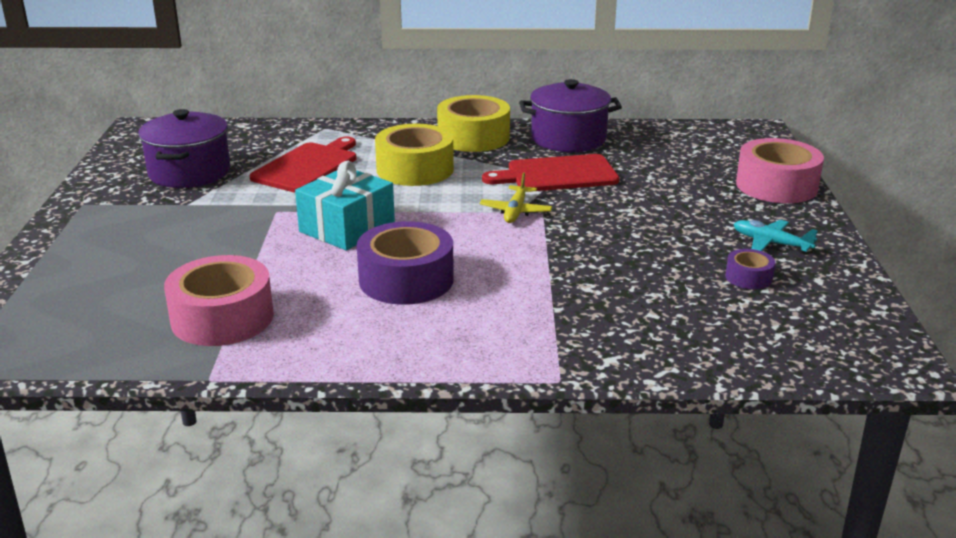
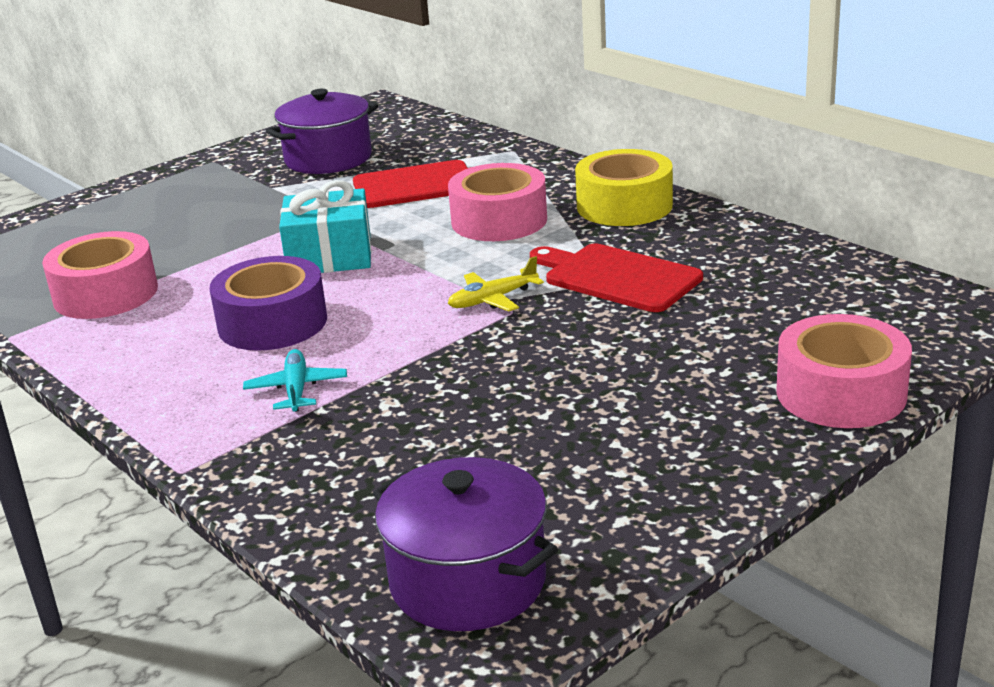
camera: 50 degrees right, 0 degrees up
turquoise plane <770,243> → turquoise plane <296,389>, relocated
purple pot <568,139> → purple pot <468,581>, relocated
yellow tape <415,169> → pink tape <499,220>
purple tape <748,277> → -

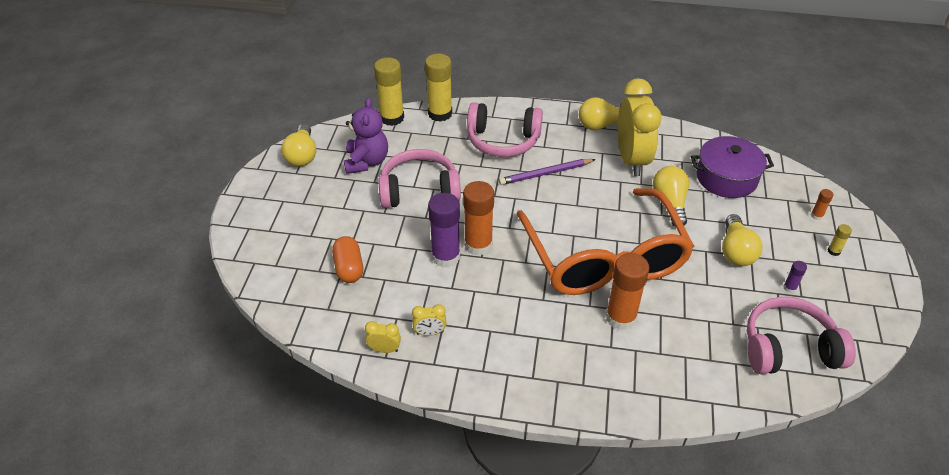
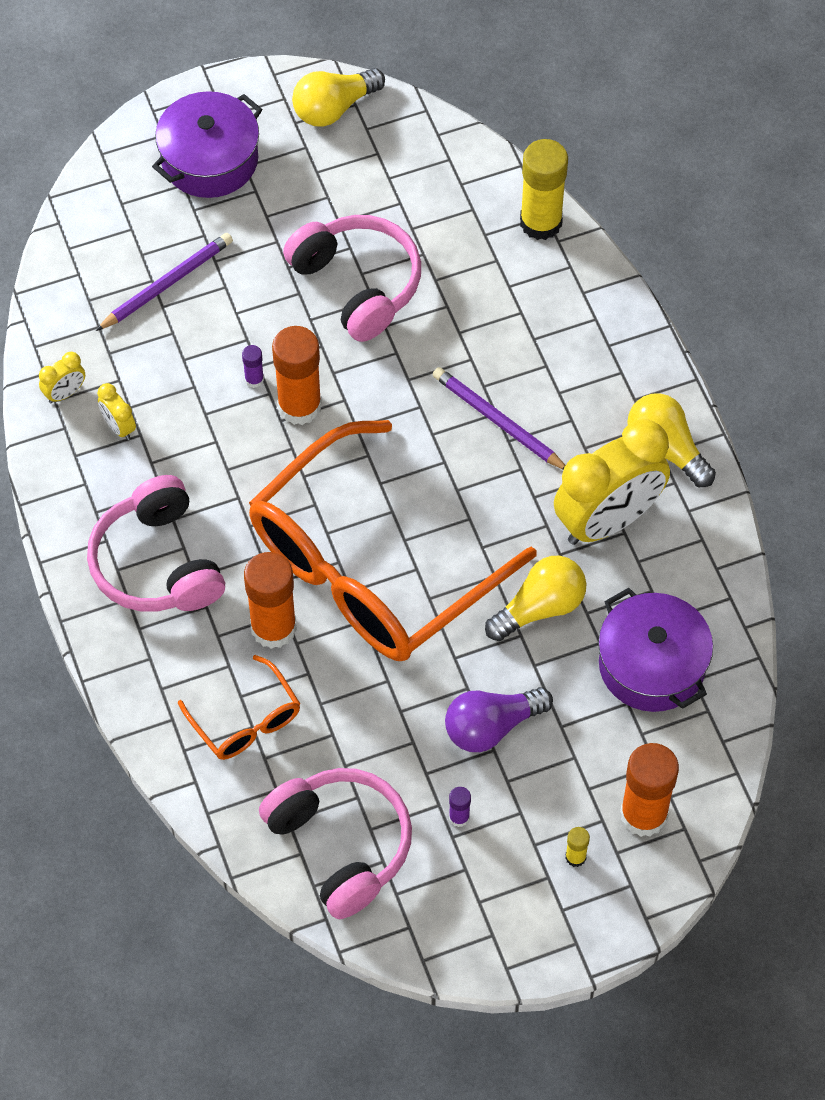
camera: 60 degrees right, 15 degrees up
yellow clock <384,349> → yellow clock <65,393>, 75 degrees clockwise
pink headphones <503,140> → pink headphones <157,563>, relocated
orange capsule <349,268> → purple pencil <166,284>
- → purple pot <210,159>
- → orange glasses <246,721>
purple glue stick <446,256> → purple glue stick <254,379>, x0.44
yellow light bulb <735,251> → purple light bulb <492,726>
orange glue stick <816,215> → orange glue stick <643,814>, x2.28
purple teddy bear <366,162> → -
yellow glue stick <392,118> → -

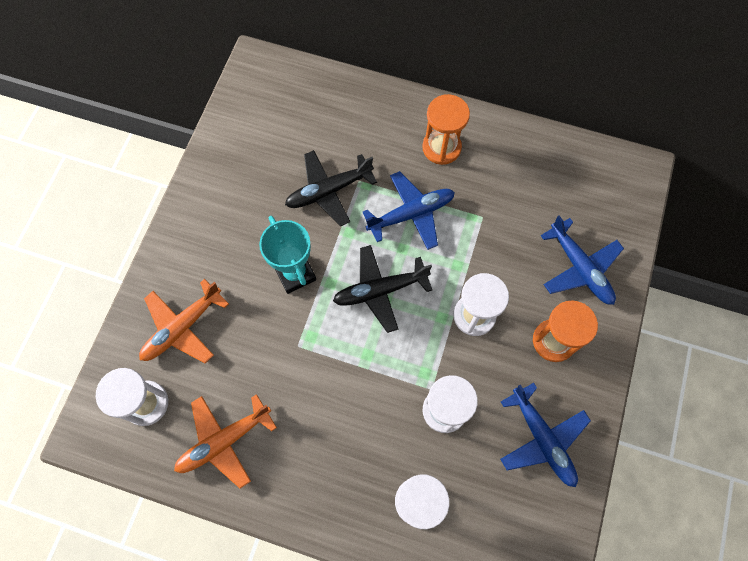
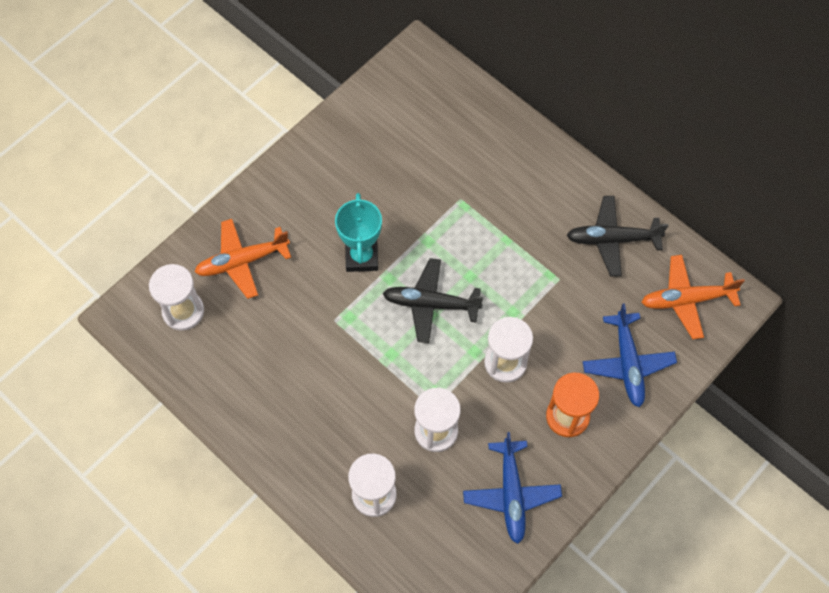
camera: 25 degrees right, 5 degrees down
black plane <329,191> → black plane <612,239>, relocated
orange plane <224,441> → orange plane <686,300>, relocated
blue plane <411,214> → -
orange hourglass <441,147> → -

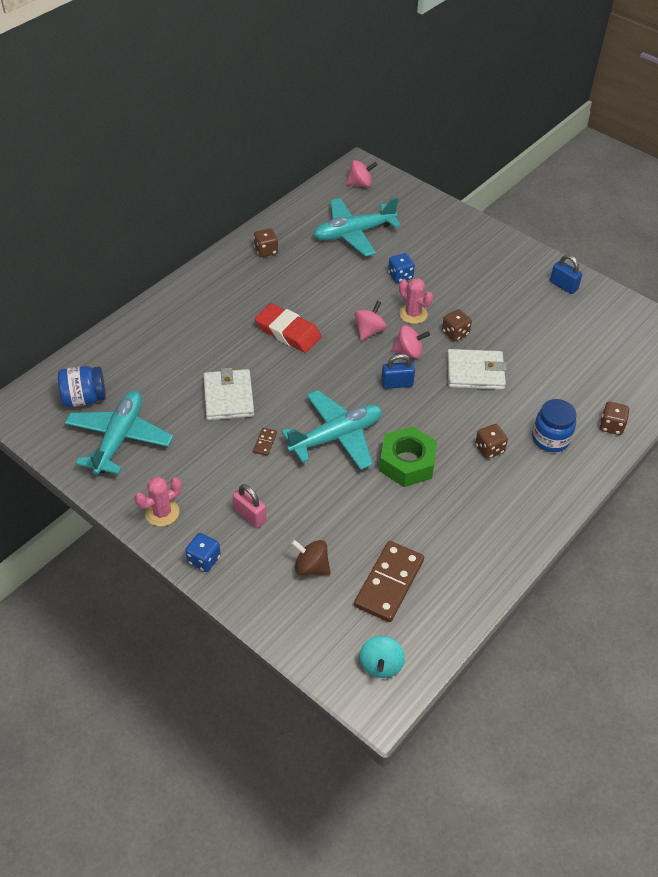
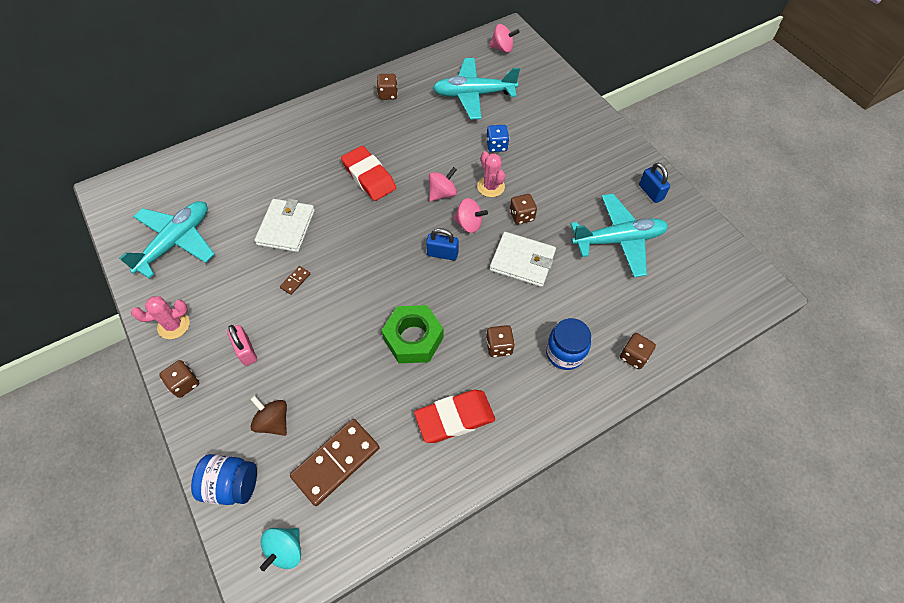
camera: 20 degrees right, 10 degrees up
blue dice <204,559> → brown dice <184,383>
blue jar <84,398> → blue jar <232,484>, relocated
- → red eraser <455,418>
turquoise plane <336,437> → turquoise plane <618,240>, relocated

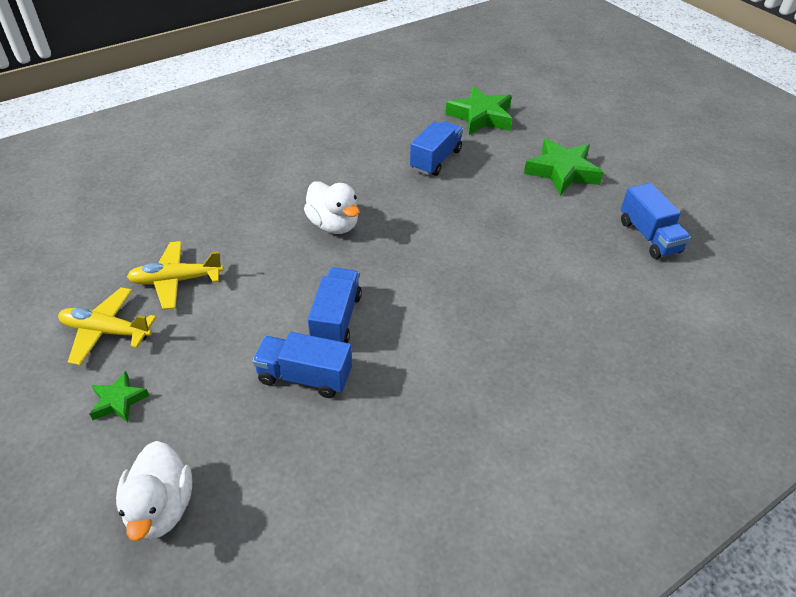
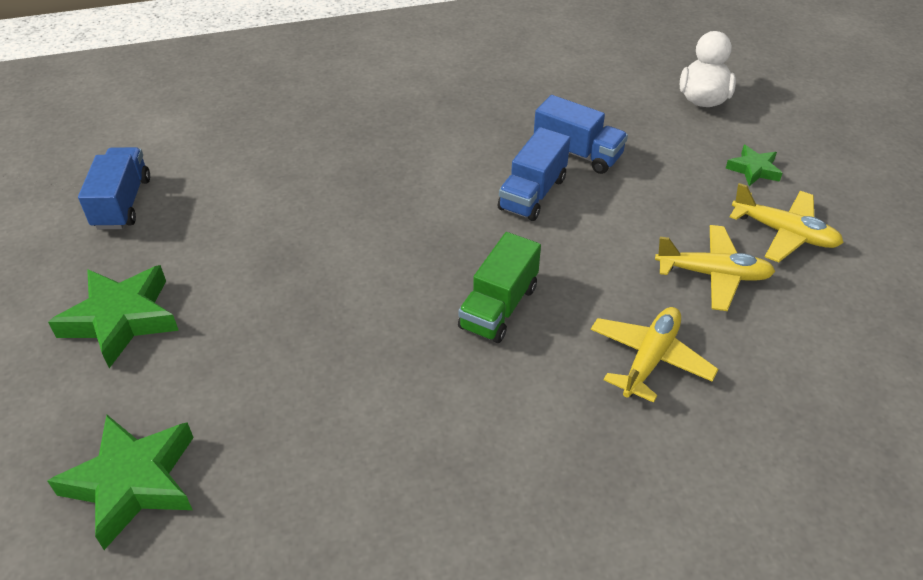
camera: 160 degrees left, 0 degrees up
white duck <333,225> → green truck <499,307>
- → yellow plane <650,359>
blue truck <435,160> → -

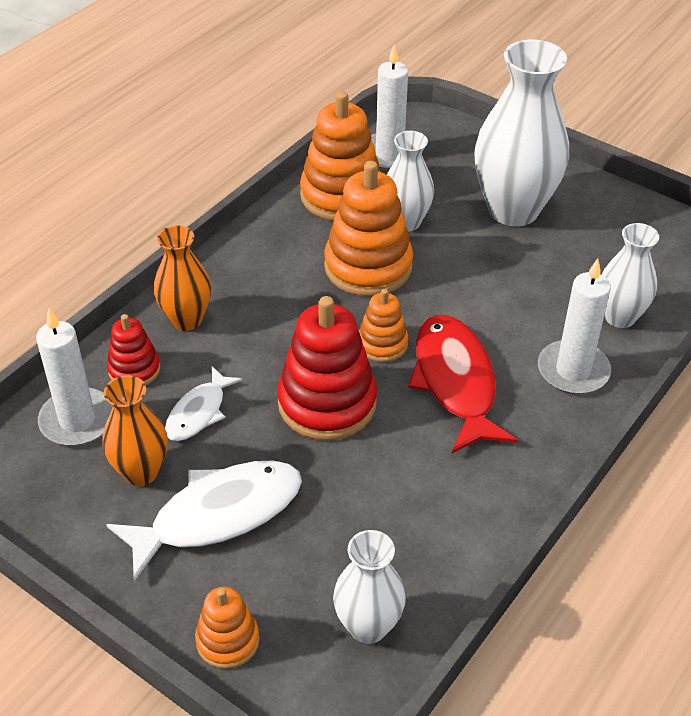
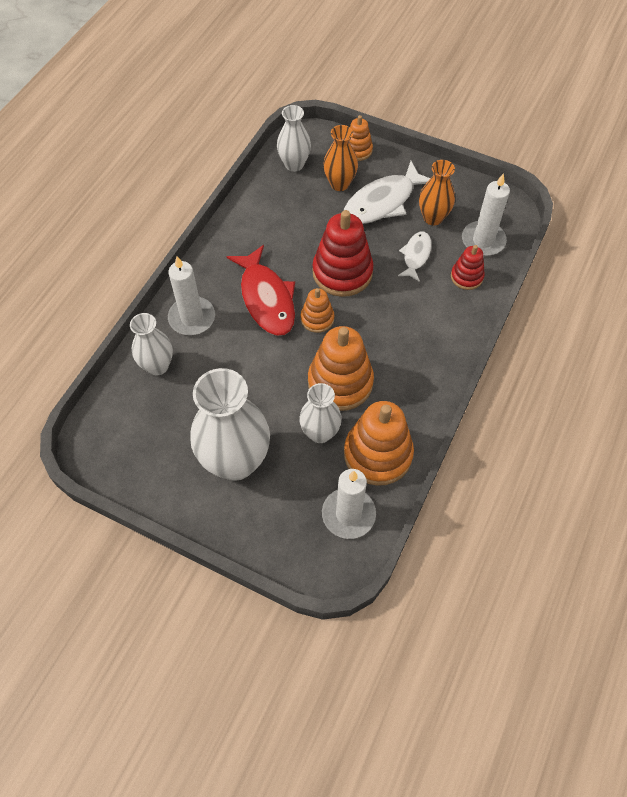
camera: 170 degrees right, 15 degrees up
orange vase <186,319> → orange vase <339,184>, relocated

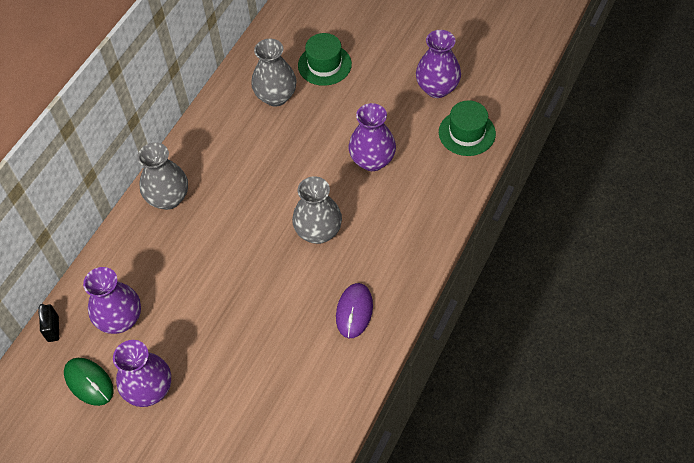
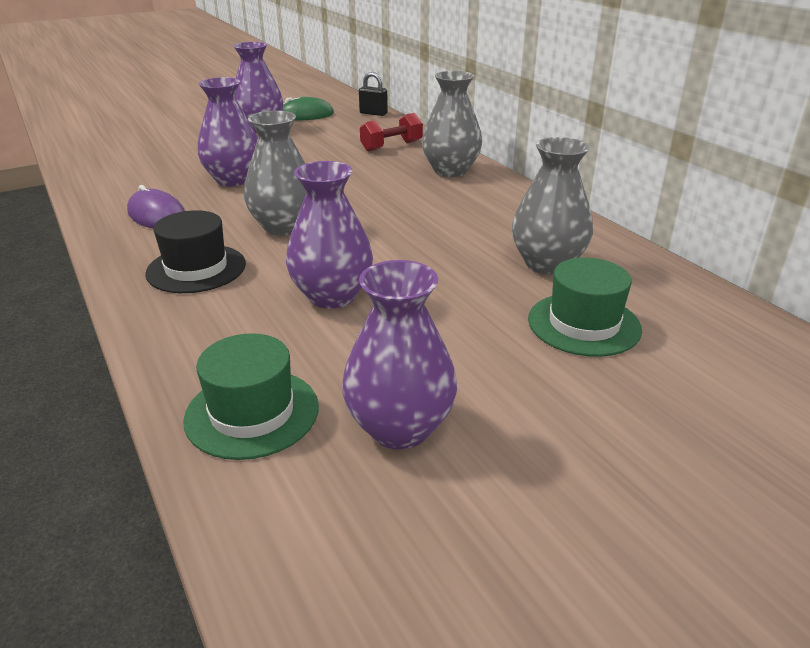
camera: 120 degrees right, 25 degrees down
- → black hat <196,269>
purple vase <120,319> → purple vase <233,180>, relocated
- → red dumbbell <391,146>

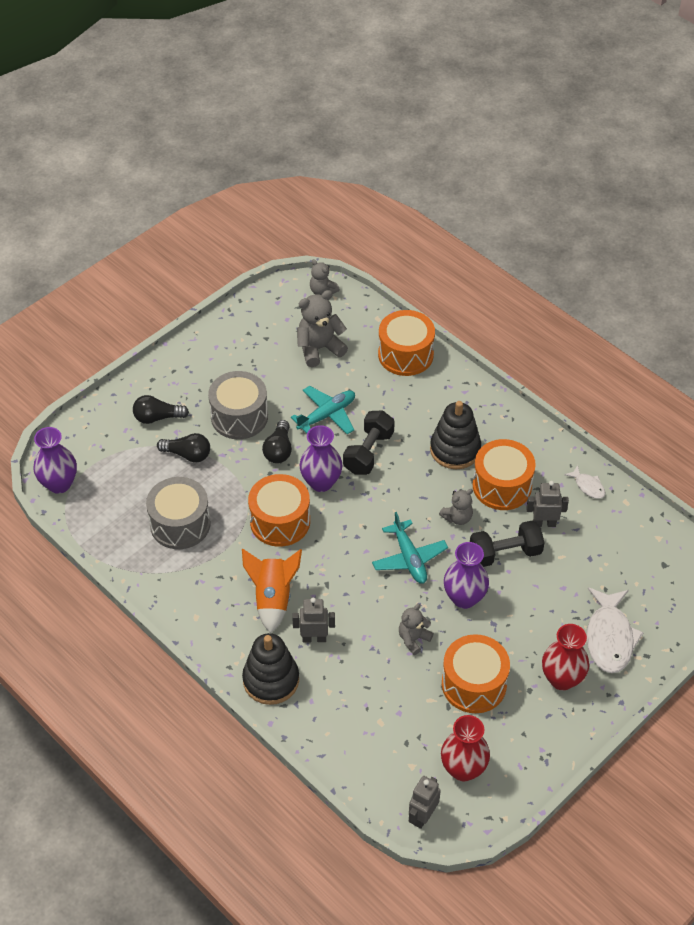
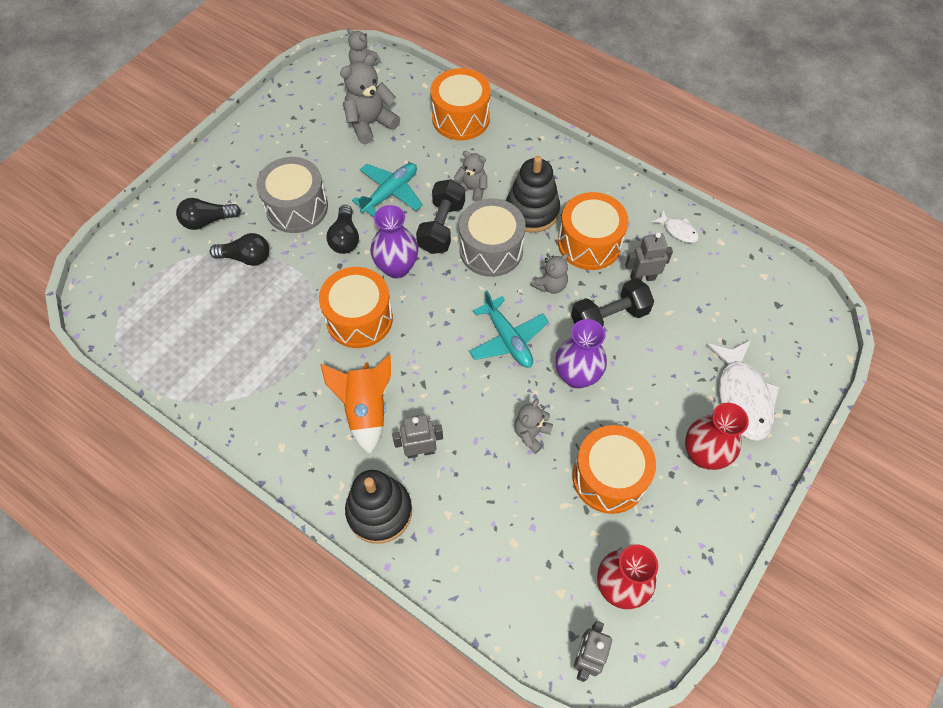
camera: 10 degrees left, 10 degrees up
- → grey teddy bear <472,189>
grey drum <180,524> → grey drum <491,249>, relocated
purple vase <59,484> → -

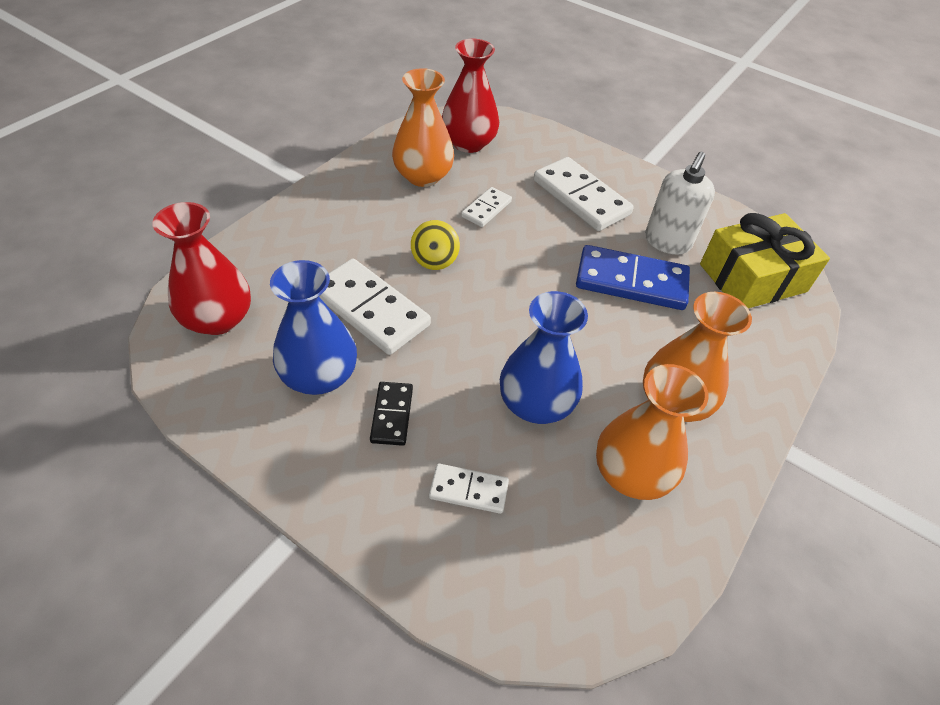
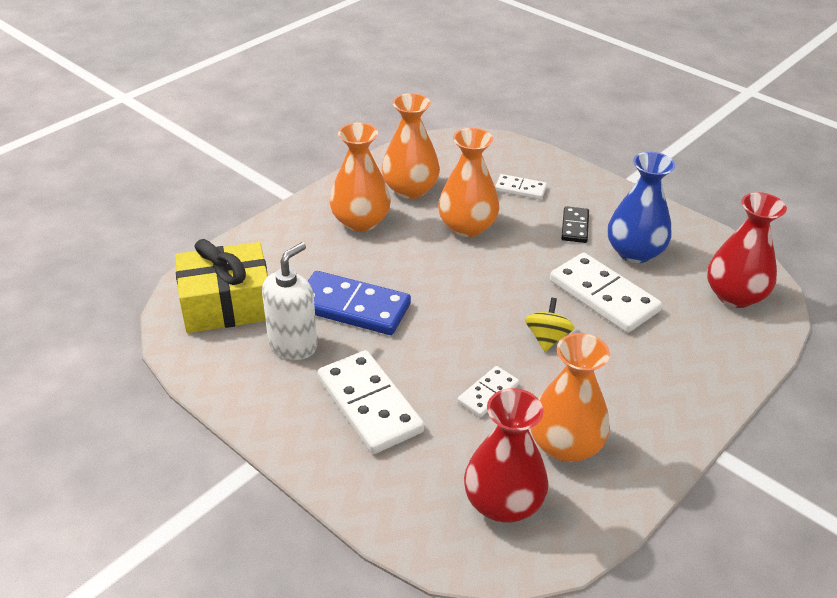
camera: 170 degrees left, 10 degrees down
blue vase <536,403> → orange vase <467,227>

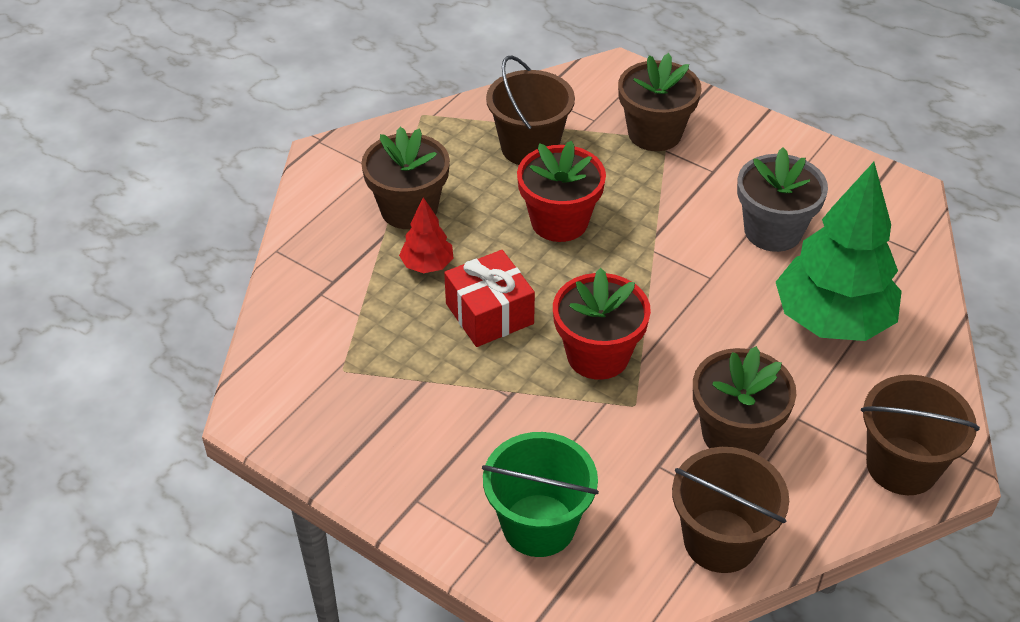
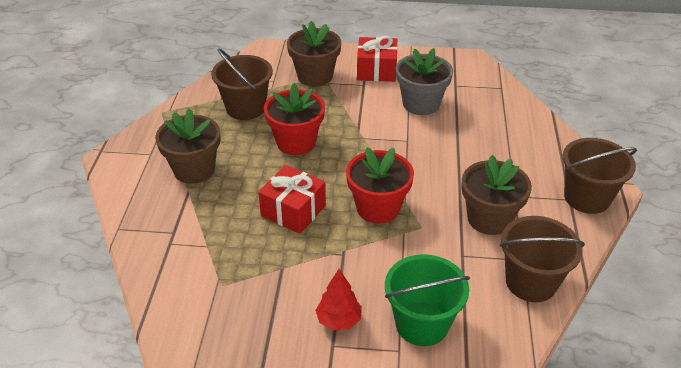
camera: 30 degrees left, 5 degrees down
red tree <427,265> → red tree <338,320>, relocated
- → red gift <376,70>
green tree <831,321> → -

